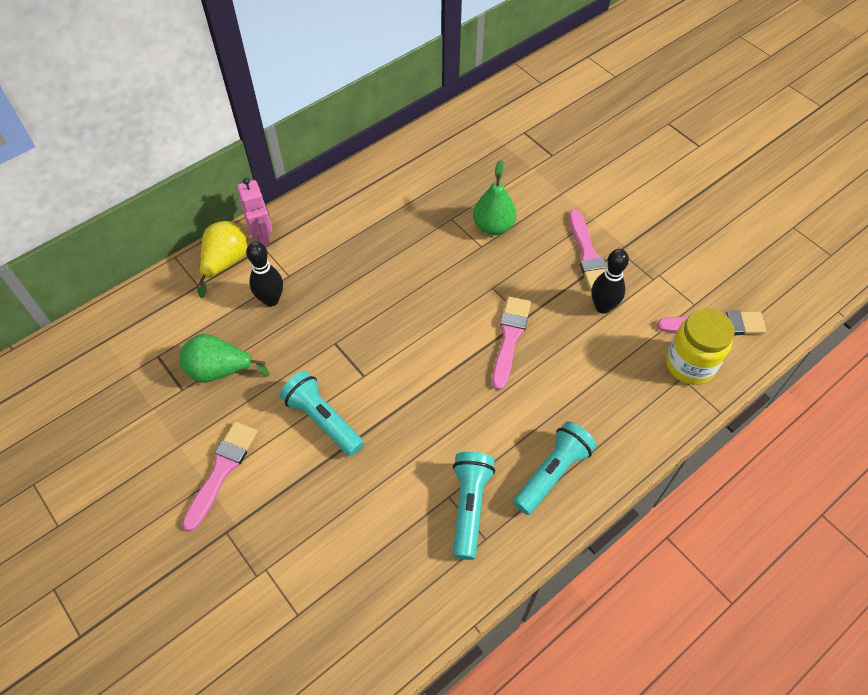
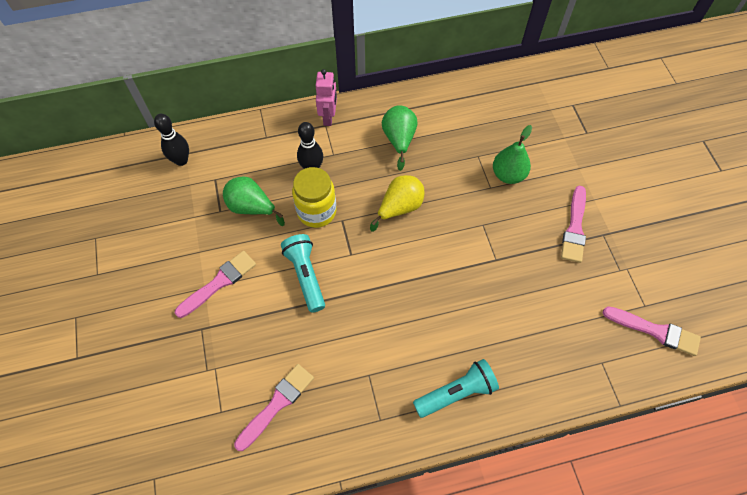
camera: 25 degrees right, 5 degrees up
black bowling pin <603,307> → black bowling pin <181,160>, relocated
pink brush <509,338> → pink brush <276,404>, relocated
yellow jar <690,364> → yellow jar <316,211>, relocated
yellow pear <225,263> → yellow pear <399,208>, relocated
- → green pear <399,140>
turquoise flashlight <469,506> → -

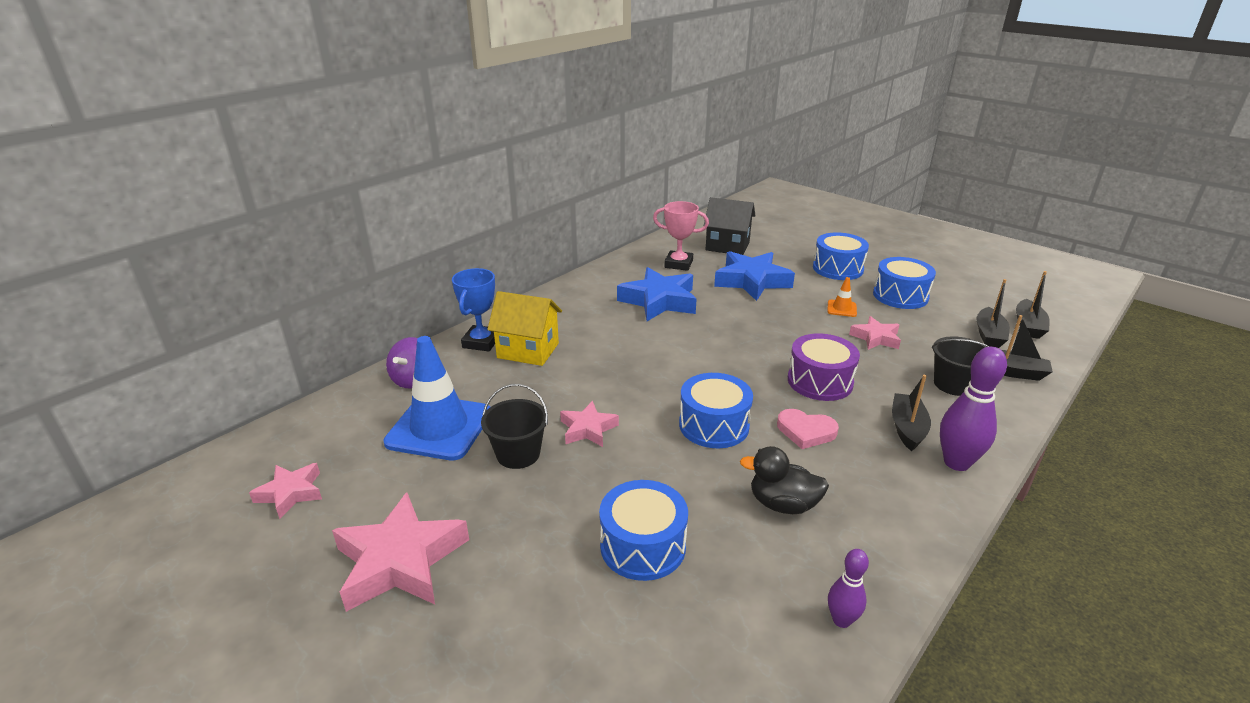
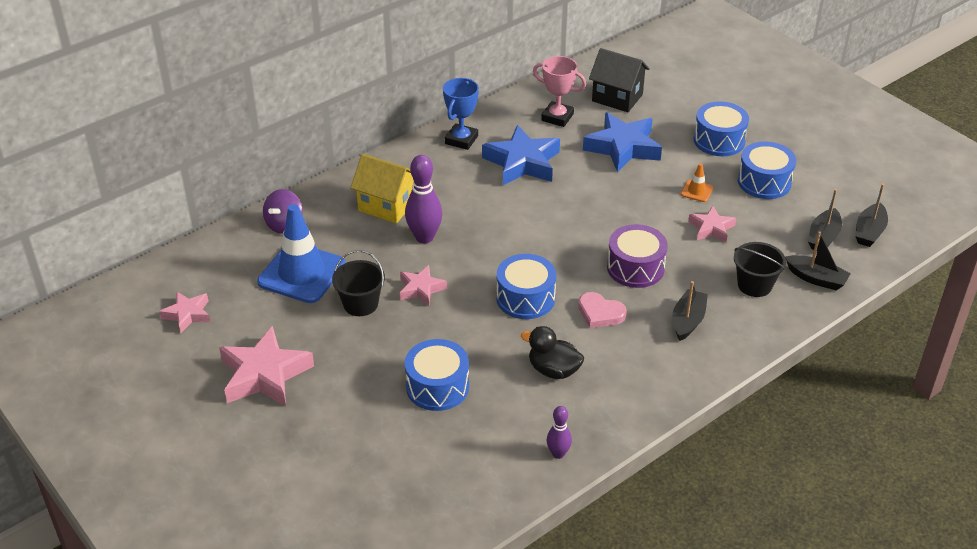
camera: 10 degrees right, 10 degrees up
purple bowling pin <956,463> → purple bowling pin <424,237>, relocated
blue trophy <481,342> → blue trophy <461,140>, relocated

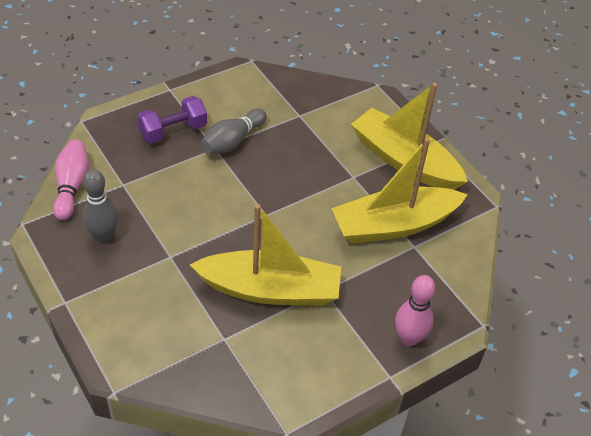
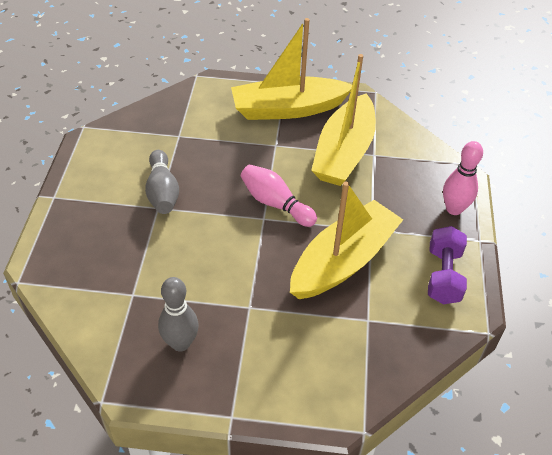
camera: 50 degrees left, 0 degrees up
pink bowling pin <72,186> → pink bowling pin <275,204>, relocated
purple dumbbell <173,131> → purple dumbbell <443,276>, relocated

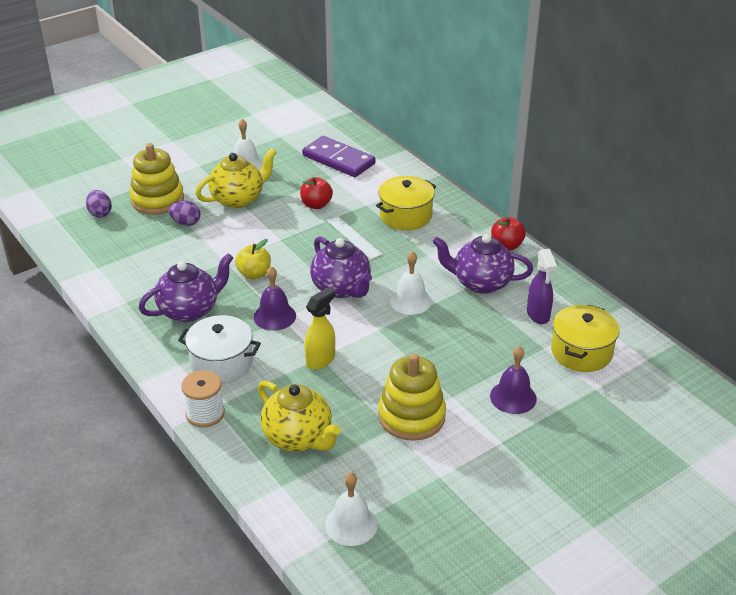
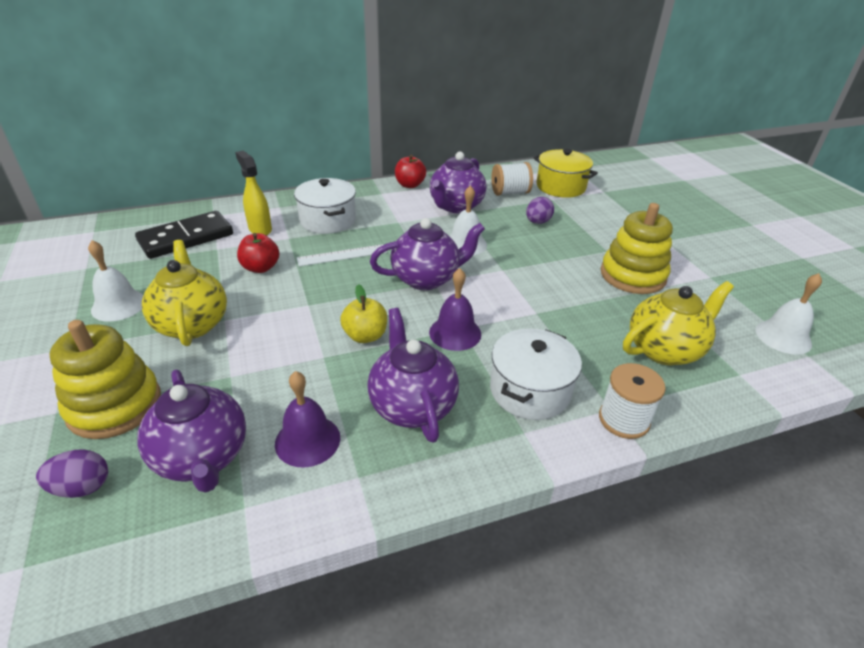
camera: 75 degrees left, 0 degrees up
purple domino <338,160> → black domino <186,238>
- → purple teapot <202,457>
yellow spray bottle <321,360> → yellow spray bottle <260,229>, relocated
purple bell <513,397> → purple bell <307,440>, relocated
yellow pot <405,216> → white pot <327,220>
purple spray bottle <538,315> → white spool <510,192>
purple egg <186,223> → purple egg <537,222>, relocated

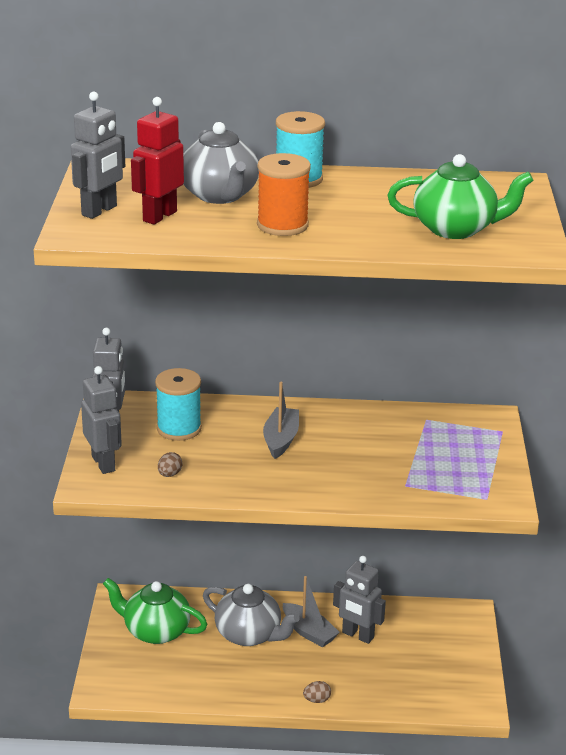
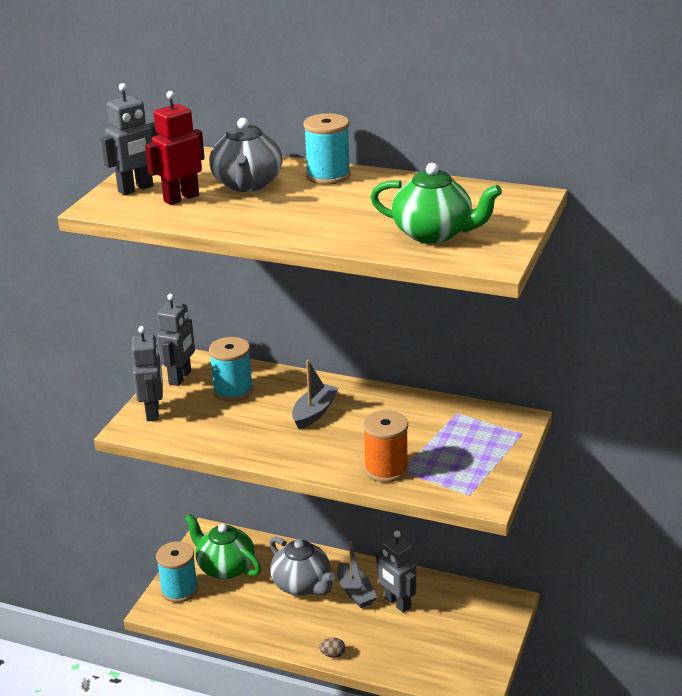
camera: 20 degrees right, 0 degrees up
- → turquoise spool <179,590>
orange spool <282,225> → orange spool <386,469>, relocated
brown egg <169,474> → -

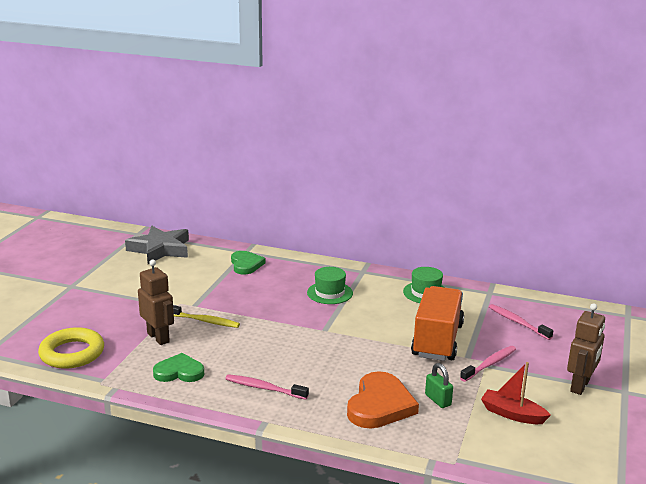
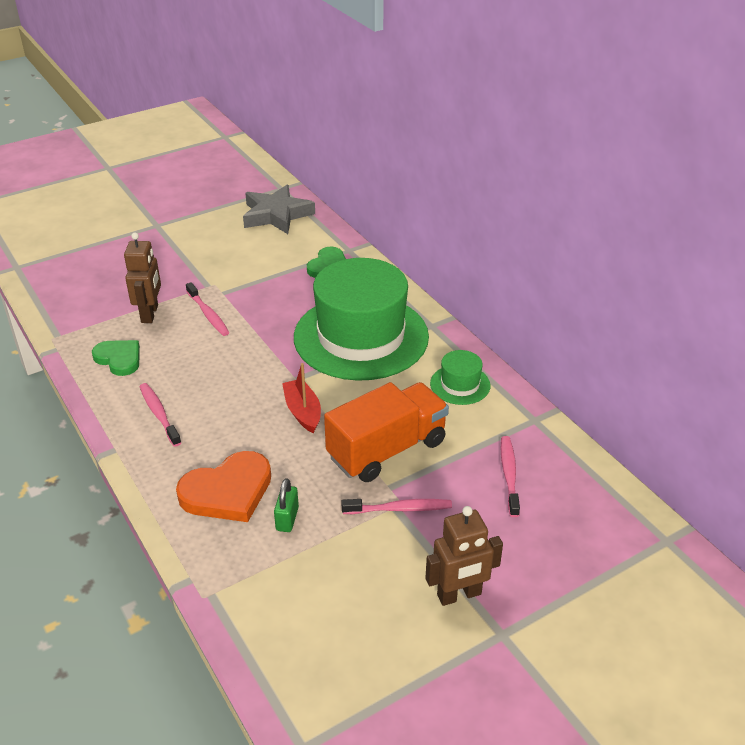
camera: 40 degrees right, 15 degrees up
yellow toothbrush <204,321> → pink toothbrush <208,314>
red boat <512,414> → red boat <303,412>, relocated
green hat <329,293> → green hat <361,337>, x2.39
yellow ring <72,353> → -

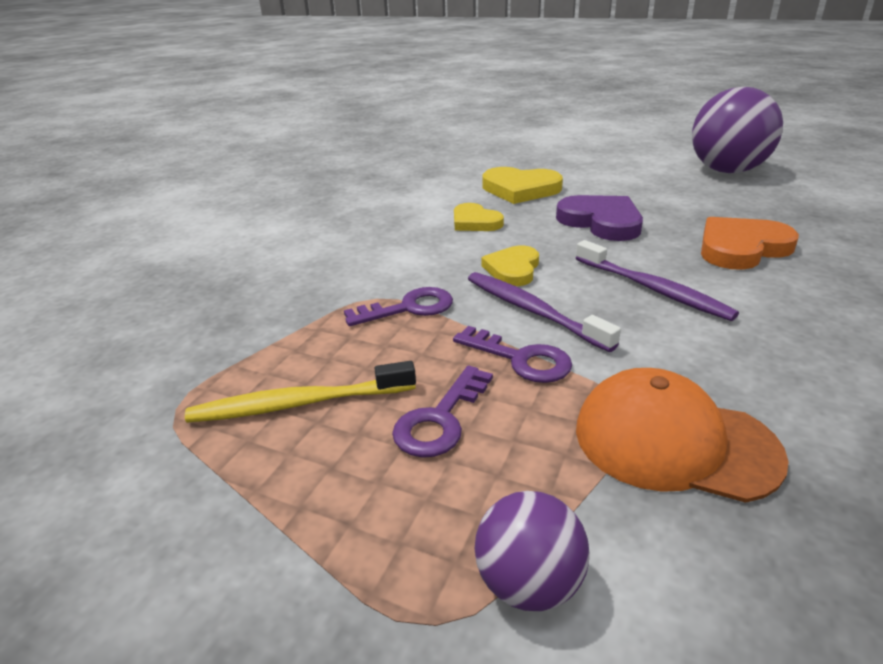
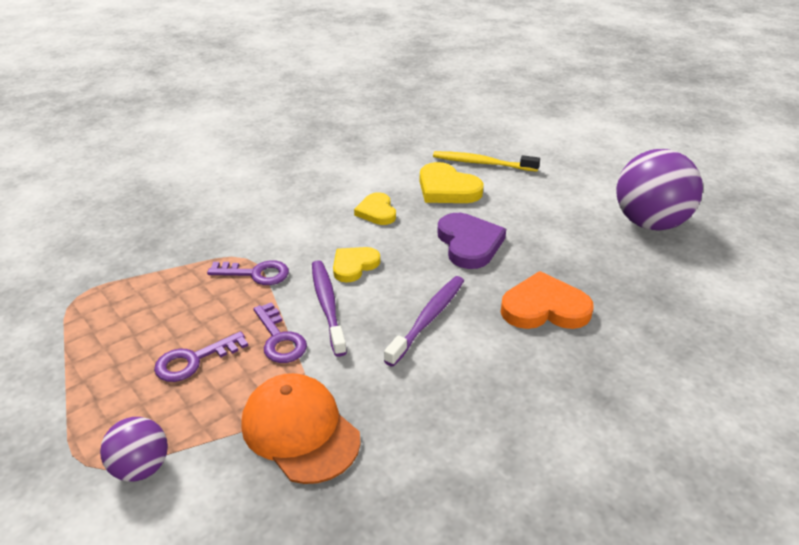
camera: 25 degrees right, 5 degrees up
purple toothbrush <653,289> → purple toothbrush <428,319>, 135 degrees counterclockwise
yellow toothbrush <299,404> → yellow toothbrush <482,163>, relocated

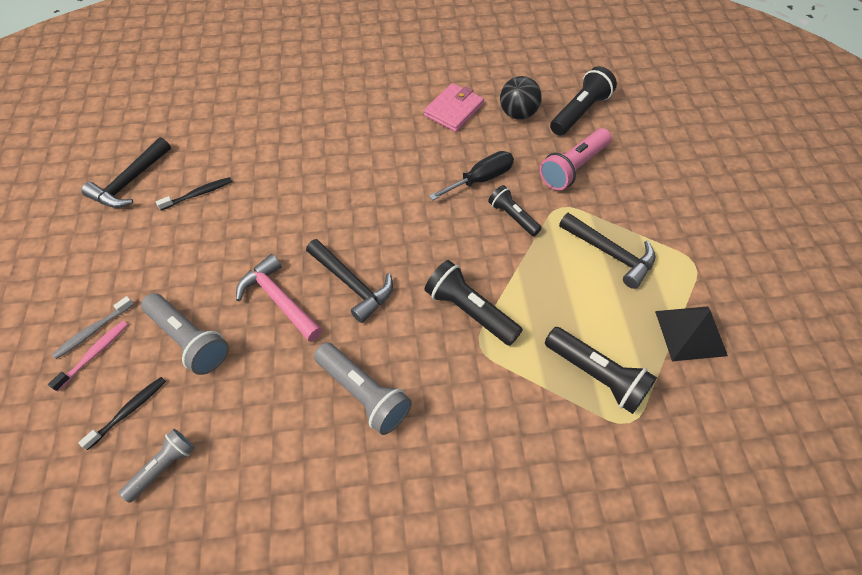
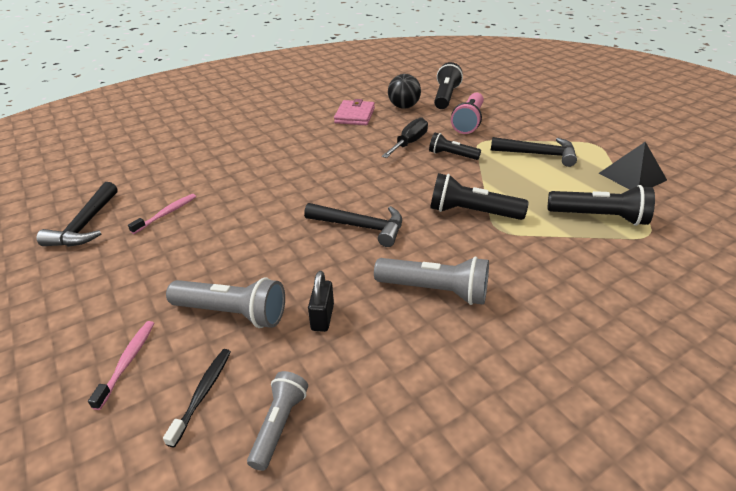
camera: 25 degrees left, 20 degrees down
black toothbrush <198,194> → pink toothbrush <166,214>
- → black padlock <322,317>
grey toothbrush <93,331> → -
pink hammer <279,299> → -

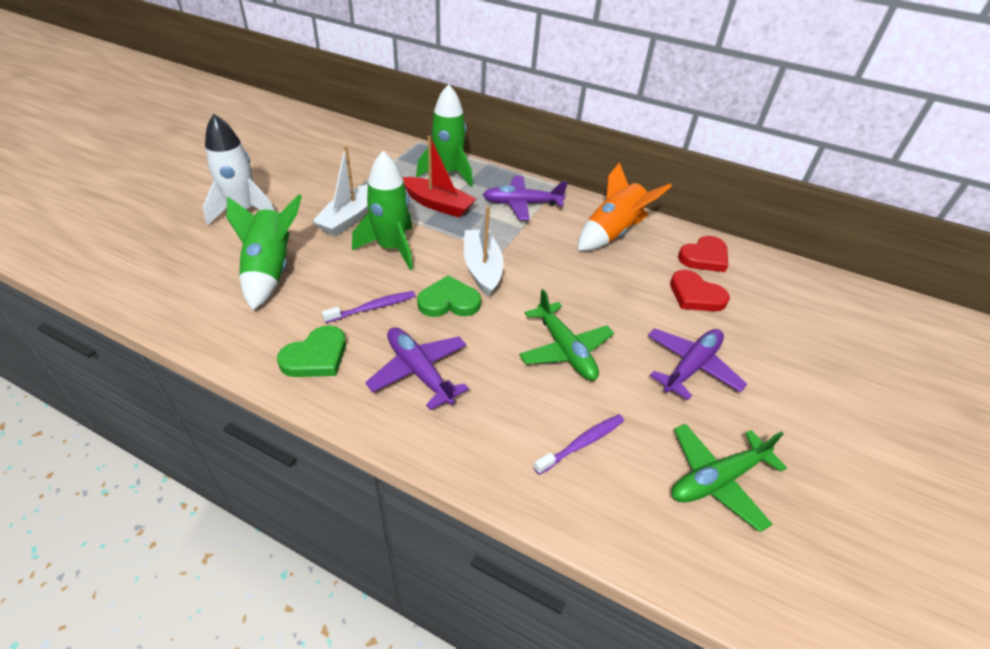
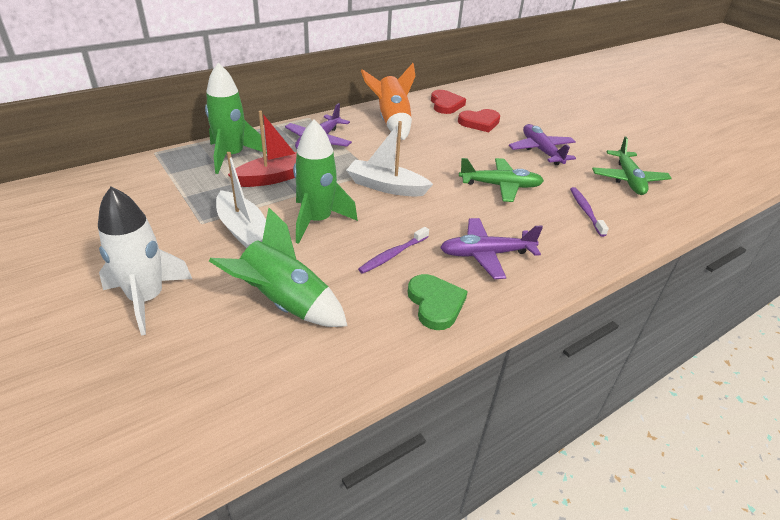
camera: 60 degrees left, 5 degrees down
purple toothbrush <373,307> → purple toothbrush <393,255>, 135 degrees counterclockwise
green heart <449,301> → -

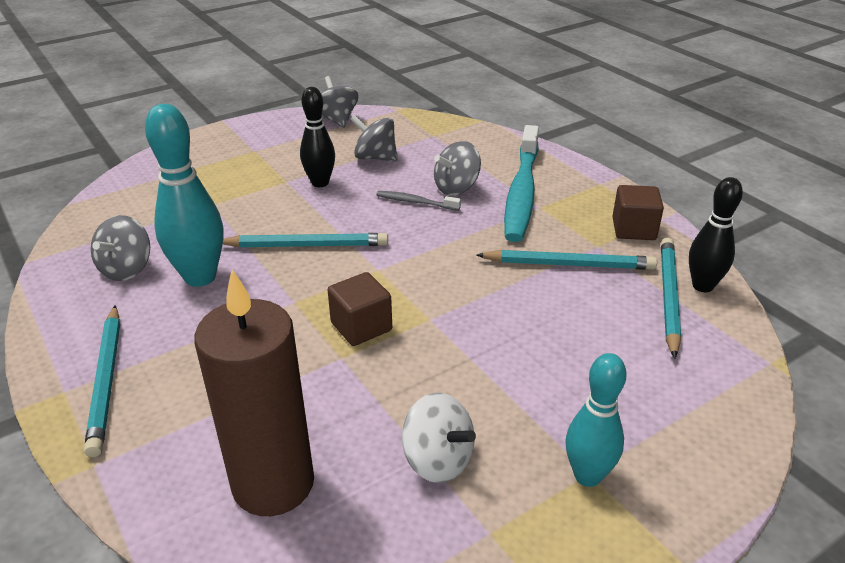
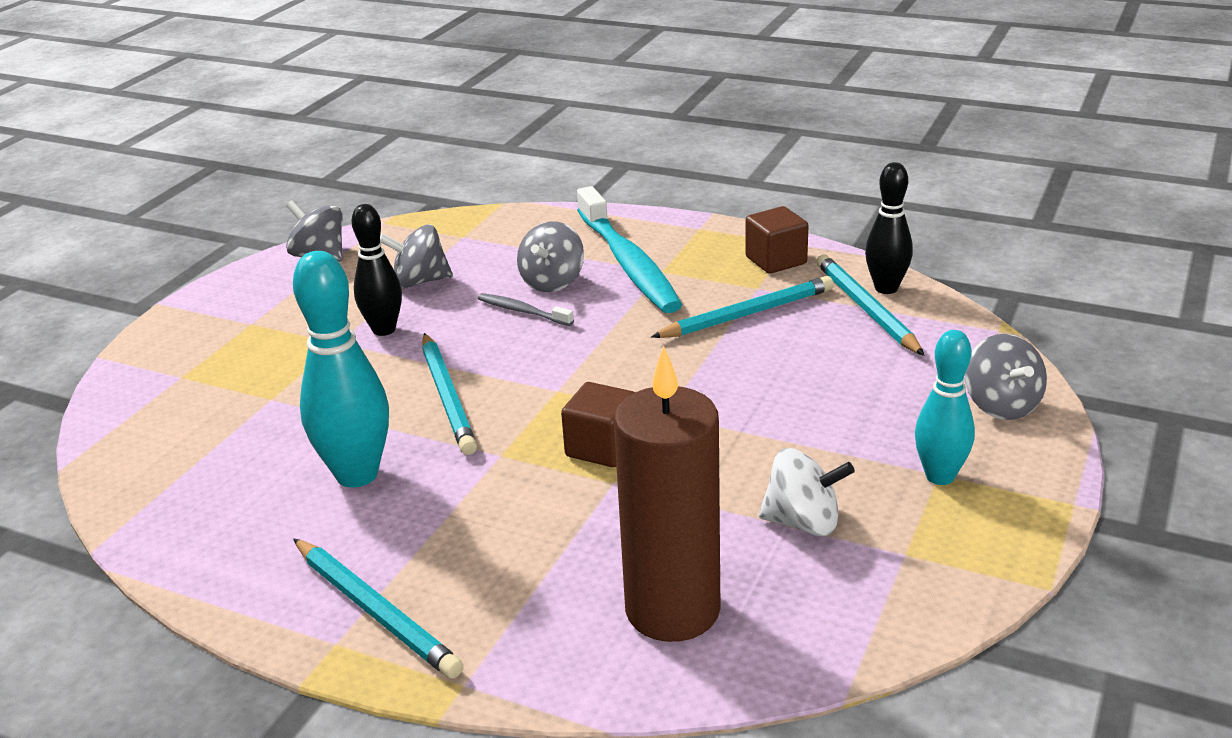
camera: 30 degrees left, 5 degrees down
turquoise pencil <307,245> → turquoise pencil <447,397>, 105 degrees clockwise
grey toothbrush <416,202> → grey toothbrush <523,311>, 45 degrees clockwise
grey spinning top <127,269> → grey spinning top <1001,405>, relocated

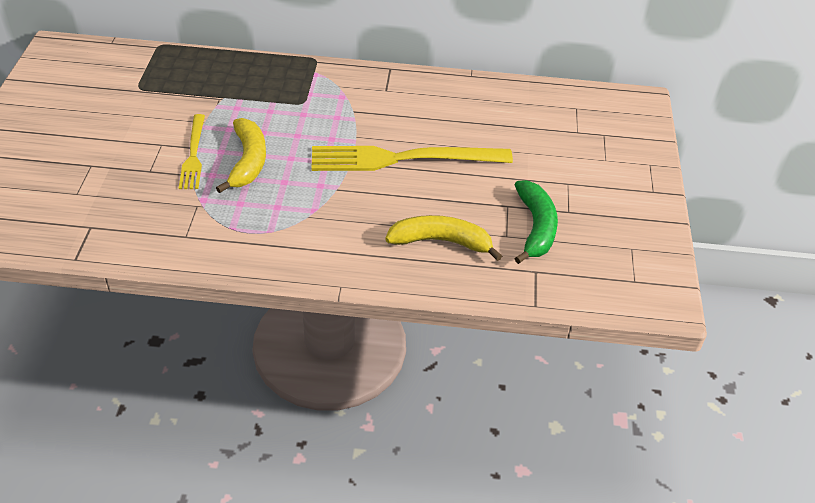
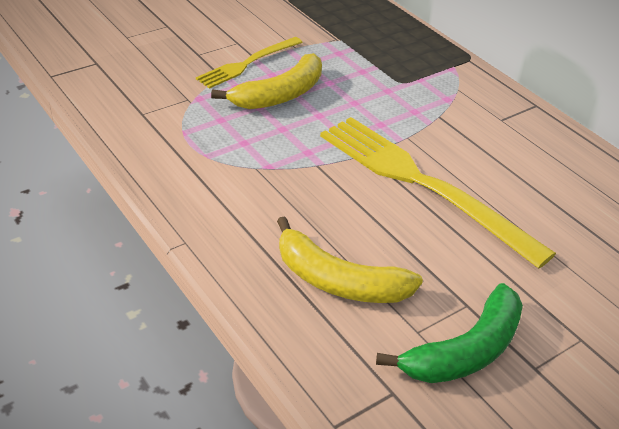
camera: 50 degrees right, 5 degrees down
yellow banana <441,241> → yellow banana <338,281>, 150 degrees clockwise

